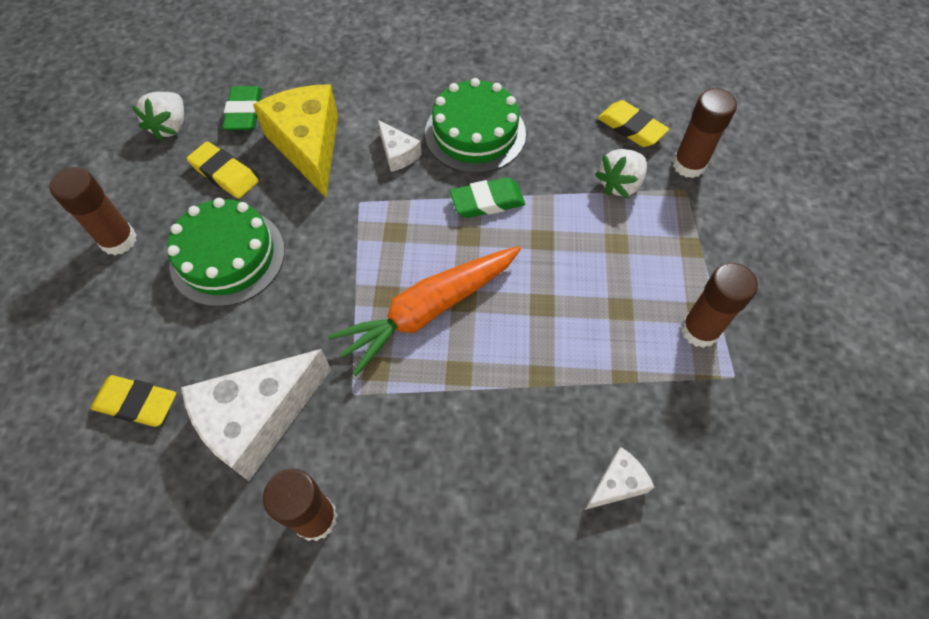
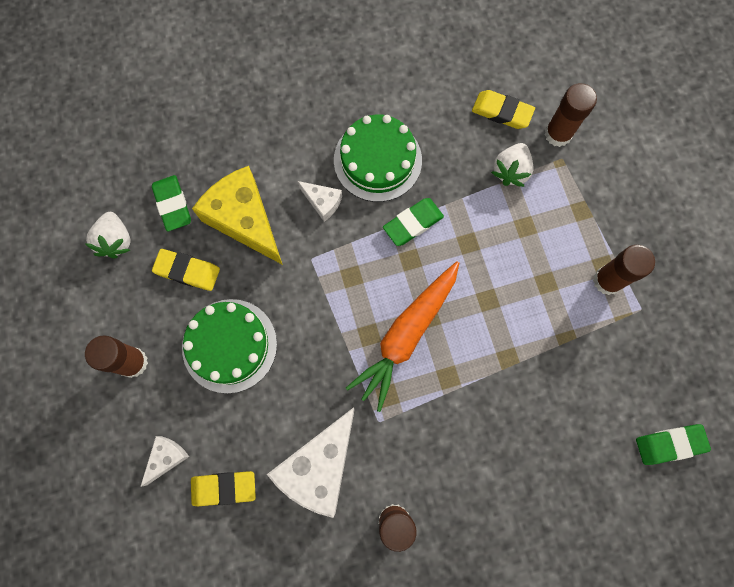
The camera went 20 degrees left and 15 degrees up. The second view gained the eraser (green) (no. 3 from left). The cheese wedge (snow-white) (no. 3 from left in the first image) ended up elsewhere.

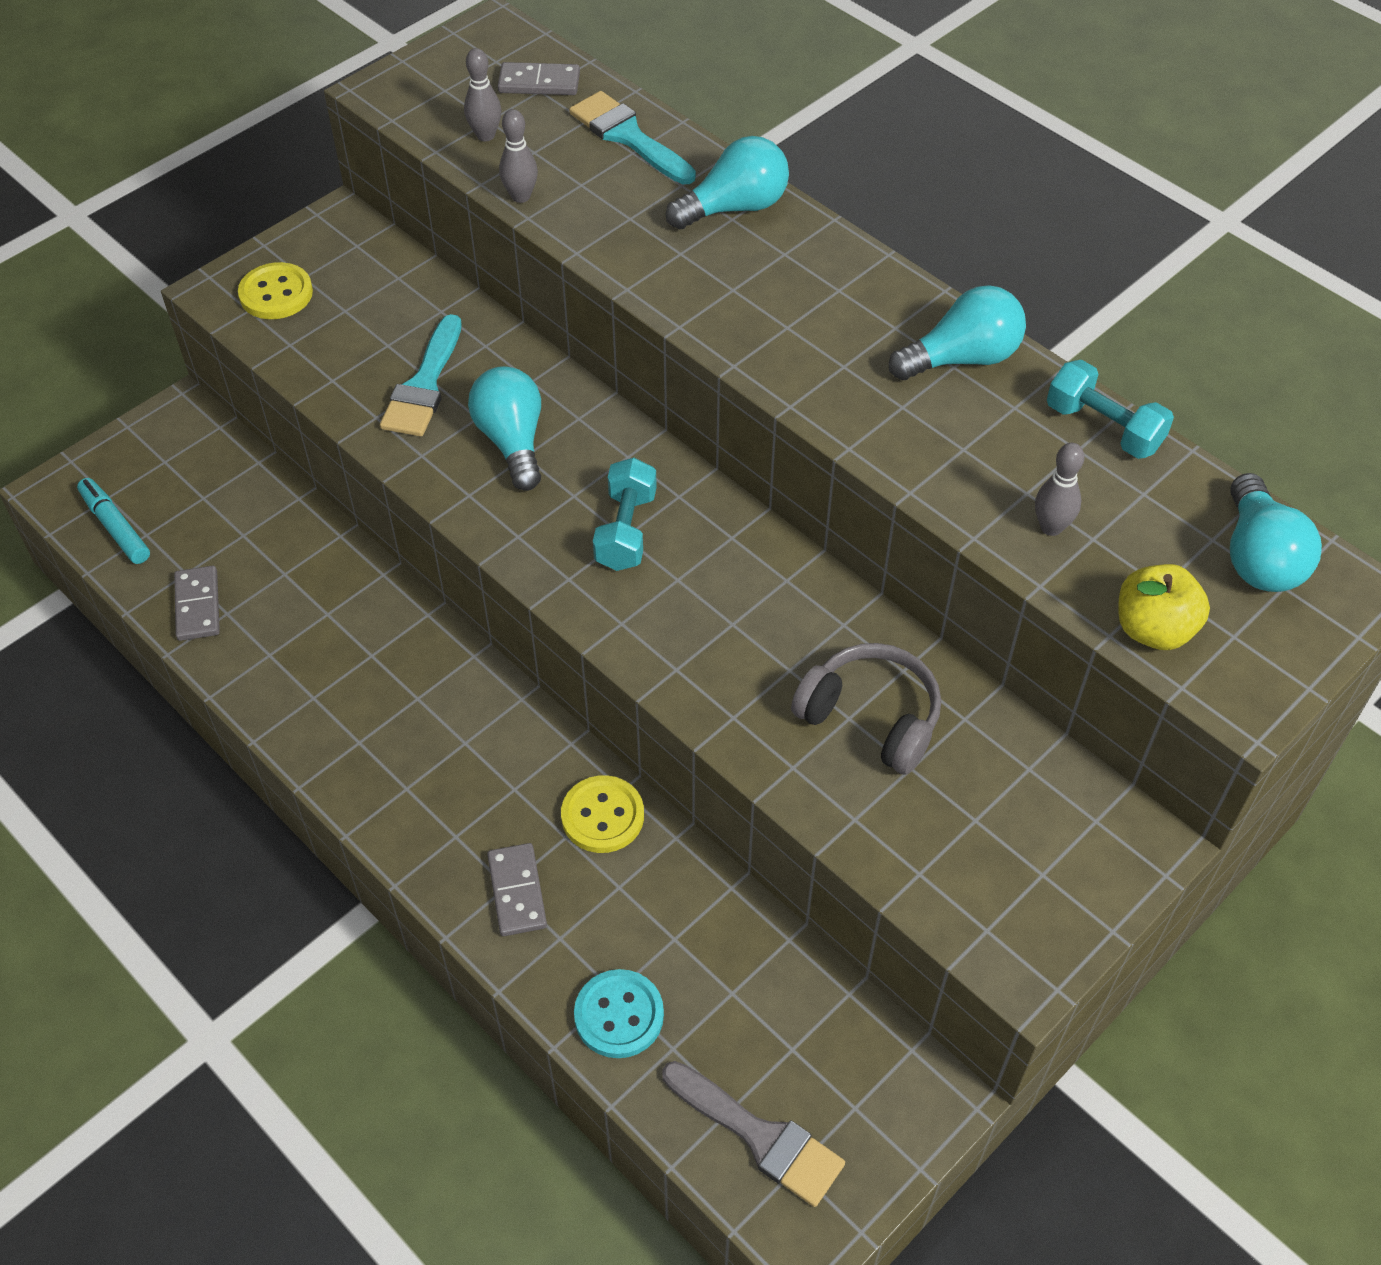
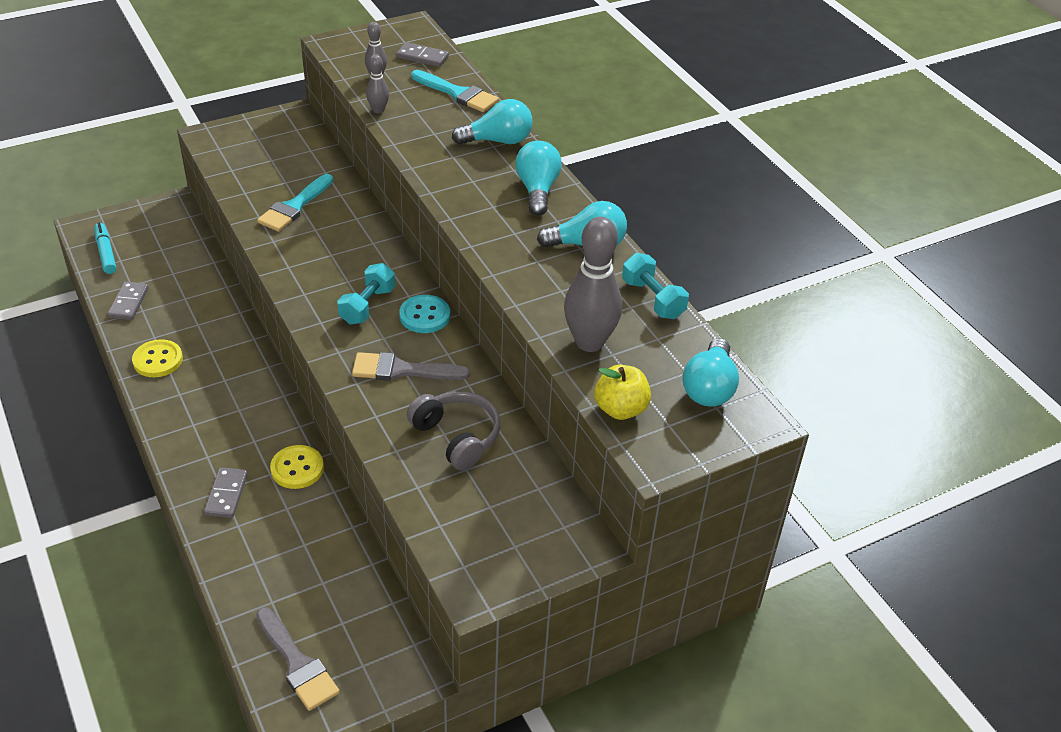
The camera went 15 degrees right and 10 degrees down. The second view gained the paintbrush (gray) (no. 2 from left). The shirt button (golden) (no. 1 from left) ended up elsewhere. The lightbulb (turquoise) (no. 1 from left in the first image) ended up elsewhere. The shirt button (turquoise) ended up elsewhere. The paintbrush (turquoise) (no. 2 from left) ended up facing another way, 150 degrees clockwise from before. The size of the bowling pin (gray) (no. 3 from left) changed by a factor of 2.02.

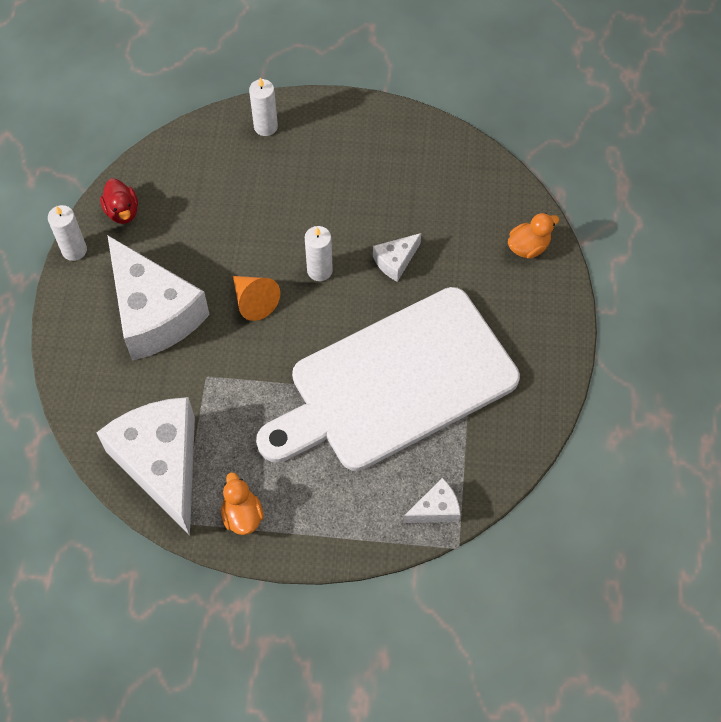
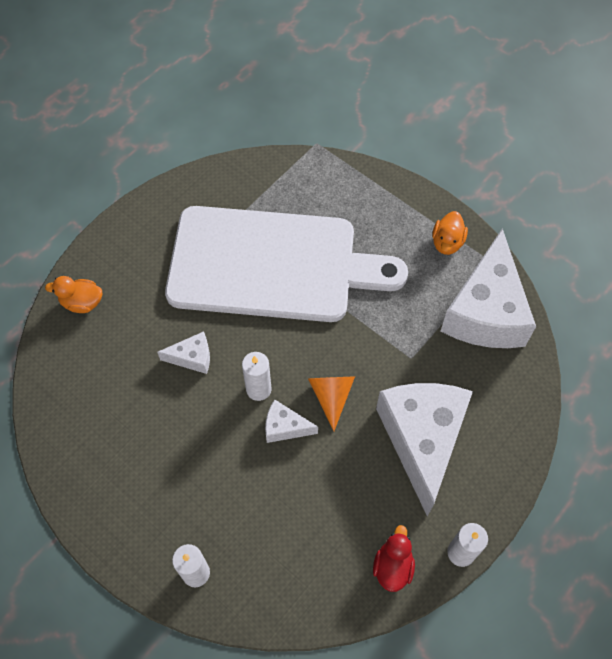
The camera went 145 degrees left and 0 degrees up. The cheese wedge (snow-white) (no. 4 from left in the first image) ended up elsewhere.

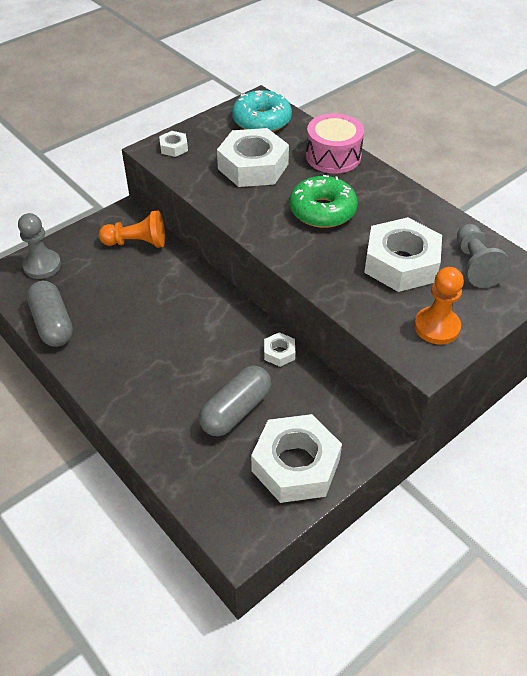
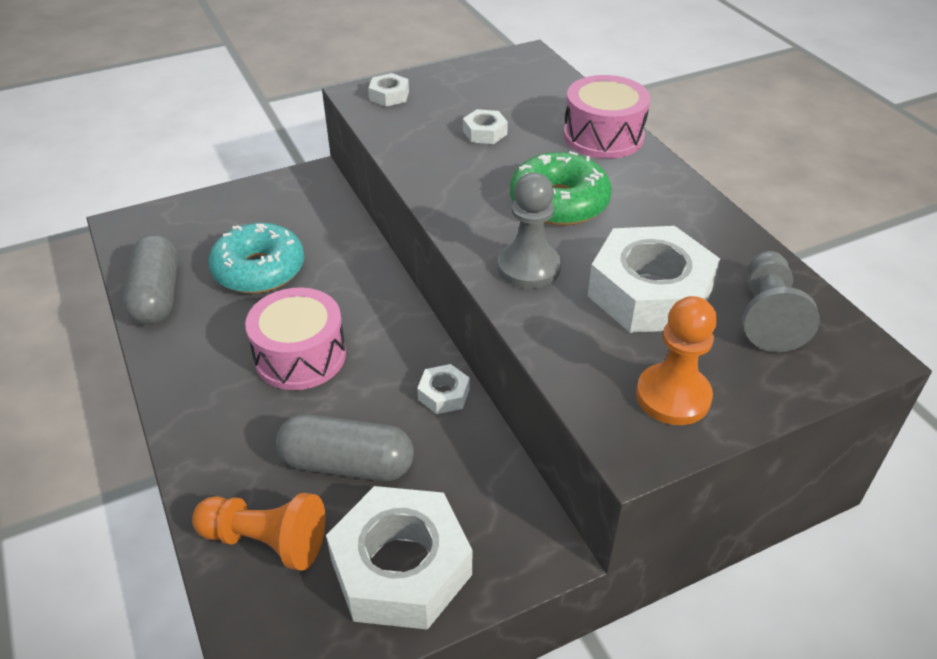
The camera went 15 degrees right and 5 degrees down. The second view gained the toy drum (rosy) (no. 1 from left). The chess pawn (gray) (no. 1 from left) ended up elsewhere. The chess pawn (orange-coloured) (no. 1 from left) ended up elsewhere. The donut (turquoise) ended up elsewhere. The pill shape (gray) (no. 2 from left) ended up facing another way, 45 degrees clockwise from before. The size of the nut (snow-white) (no. 2 from left in the first image) changed by a factor of 0.44.

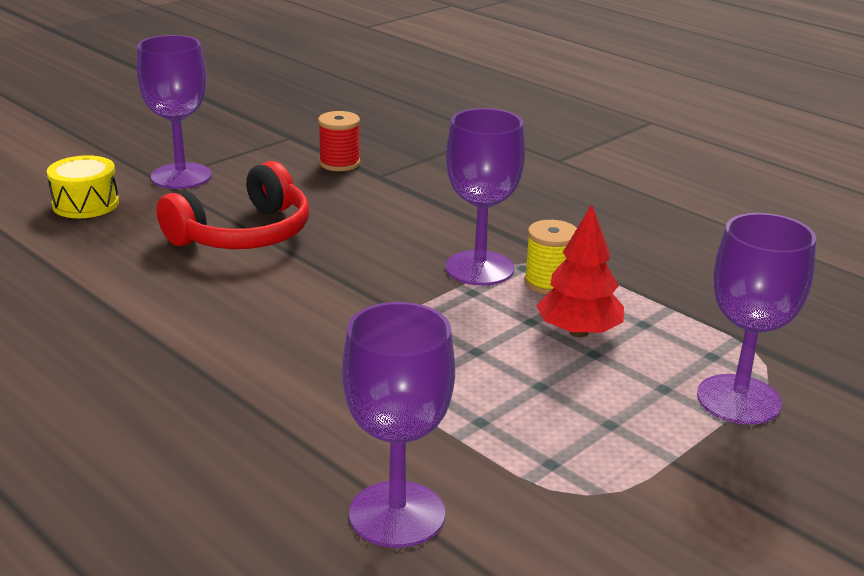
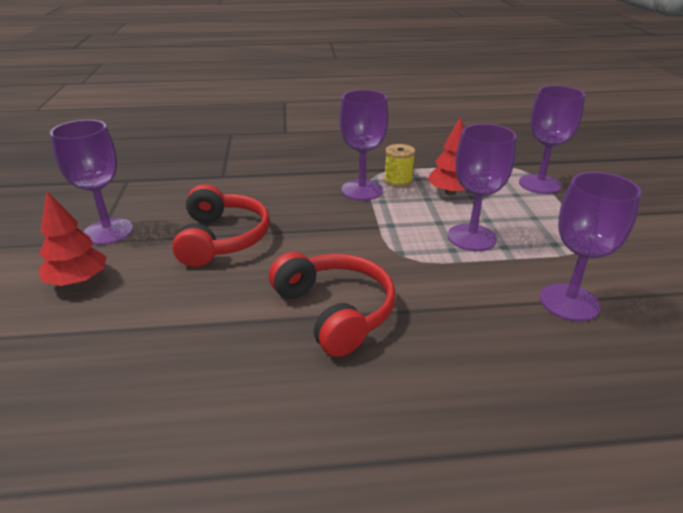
The camera went 50 degrees left and 5 degrees up. The second view lost the reel of thread (crimson). The second view gained the over-ear headphones (crimson) (no. 2 from left). The second view gained the goblet (royal purple) (no. 3 from left). Where the toy drum (golden) stood, the tree (crimson) (no. 1 from left) came to stand.

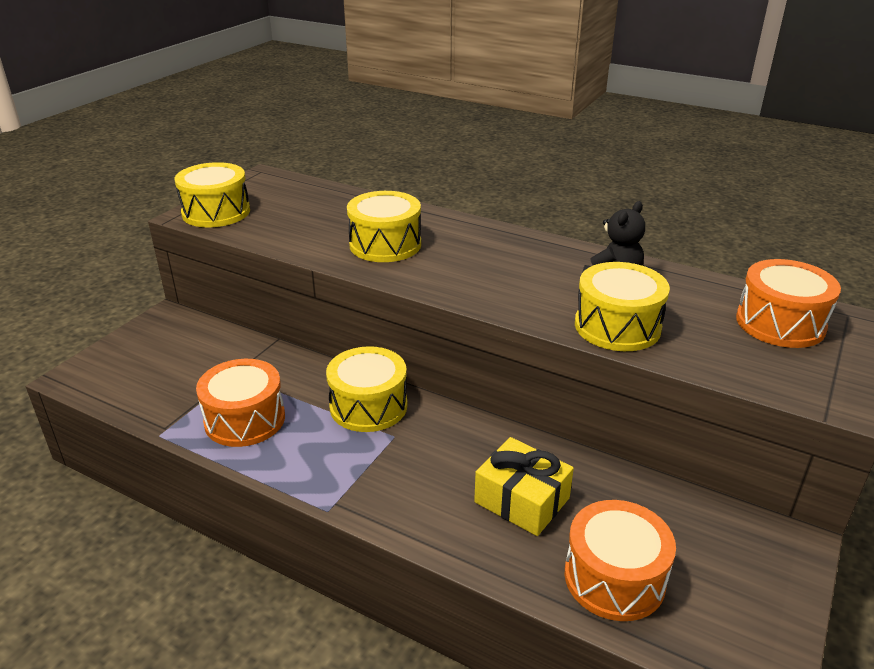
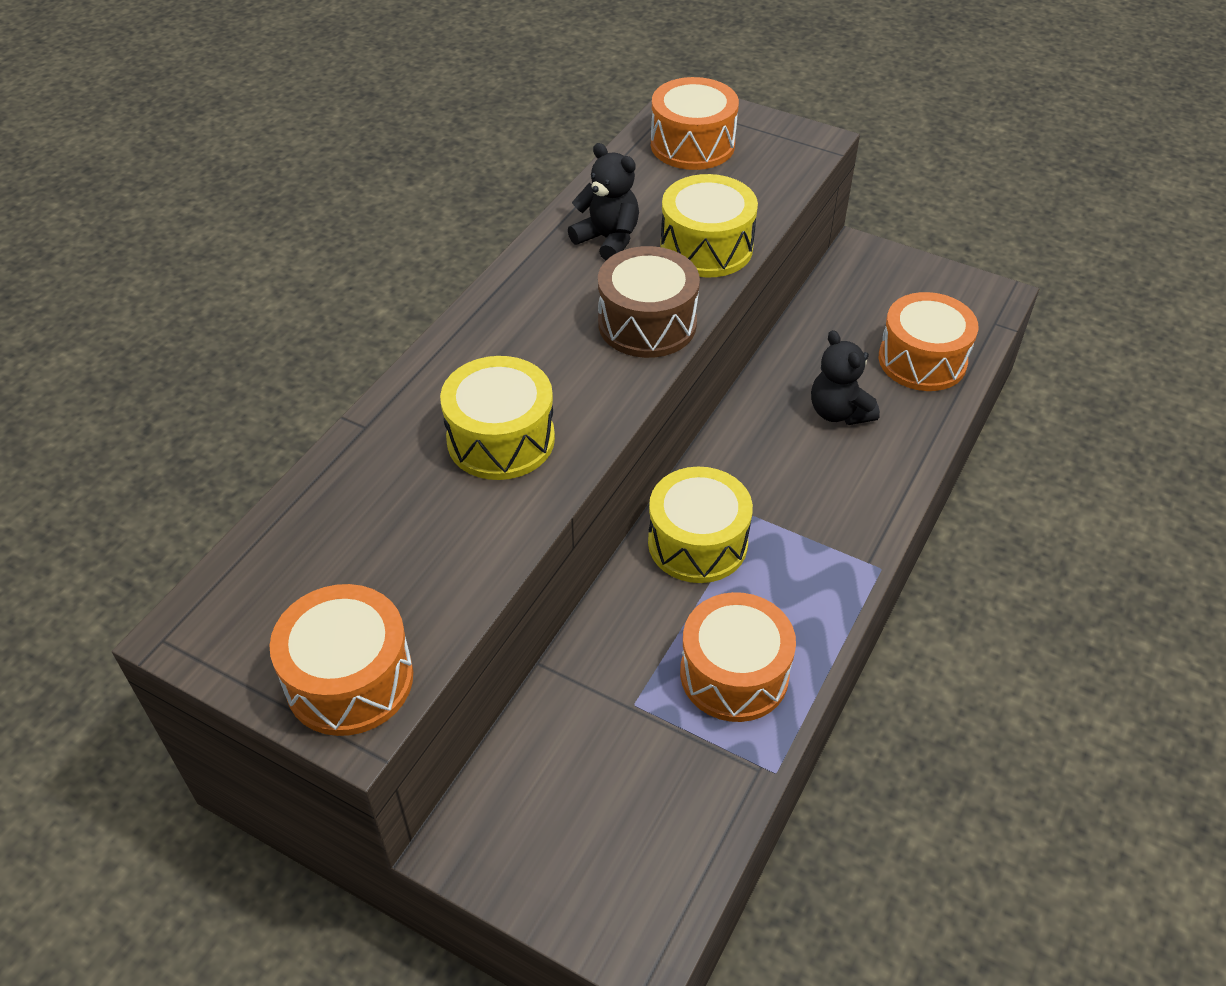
The camera went 90 degrees left and 15 degrees up. The second view gained the toy drum (brown). Where the gift (golden) stood, the teddy (black) (no. 2 from left) came to stand. What was the toy drum (golden) (no. 1 from left) turned into the toy drum (orange-coloured) (no. 1 from left).

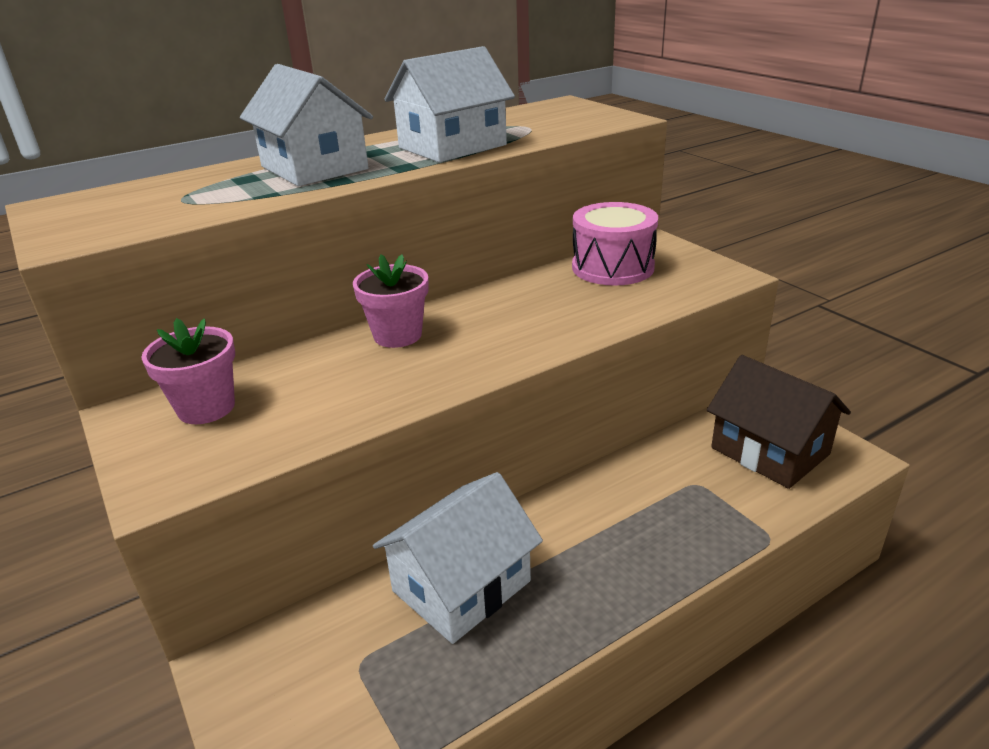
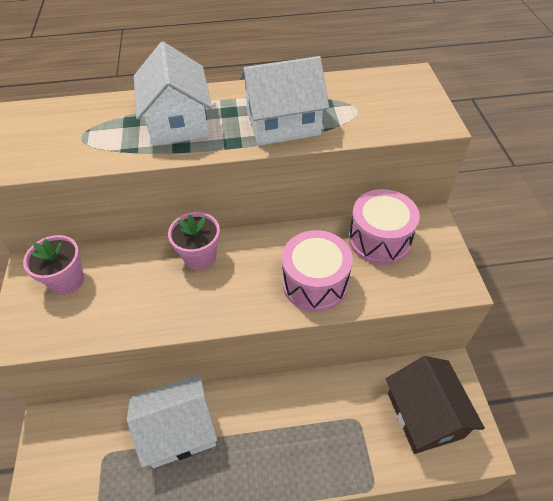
The camera went 25 degrees right and 20 degrees up. The second view gained the toy drum (rosy) (no. 1 from left).

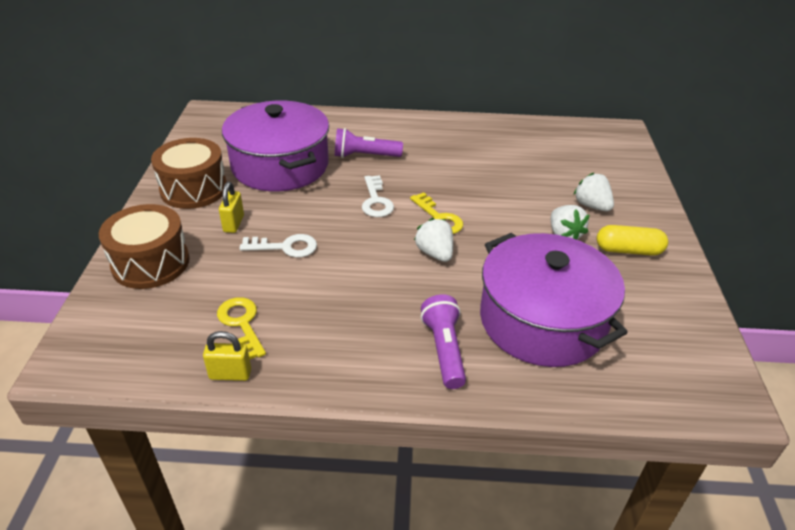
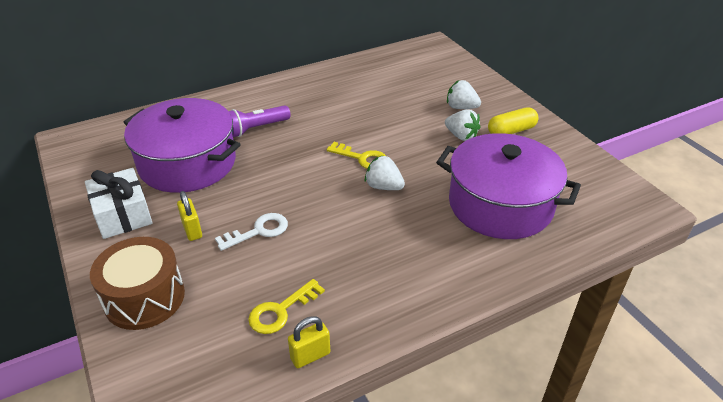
The camera went 30 degrees left and 0 degrees up. The second view lost the door key (snow-white) (no. 2 from left). The second view lost the pocket torch (royal purple) (no. 2 from left). Where the toy drum (brown) (no. 2 from left) stood, the gift (snow-white) came to stand. The door key (golden) (no. 1 from left) ended up facing another way, 75 degrees counterclockwise from before.

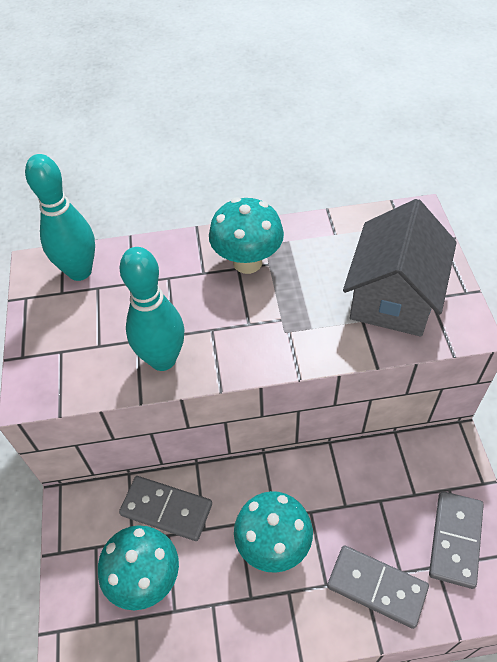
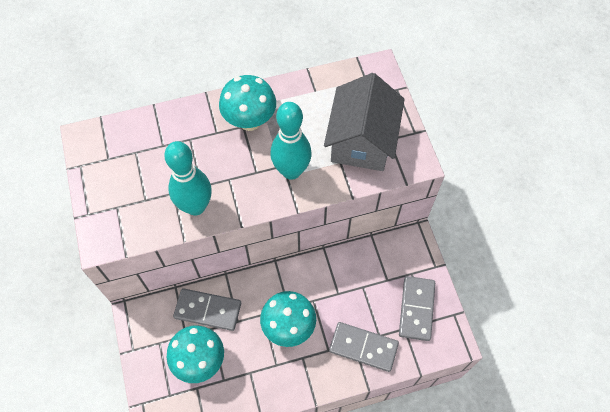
The camera went 10 degrees left and 10 degrees up. The bowling pin (turquoise) (no. 1 from left in the first image) ended up elsewhere.

